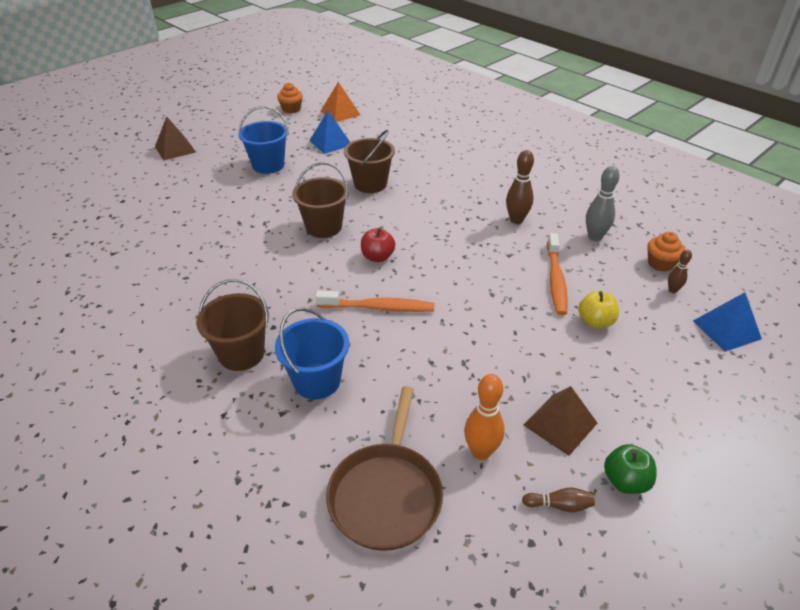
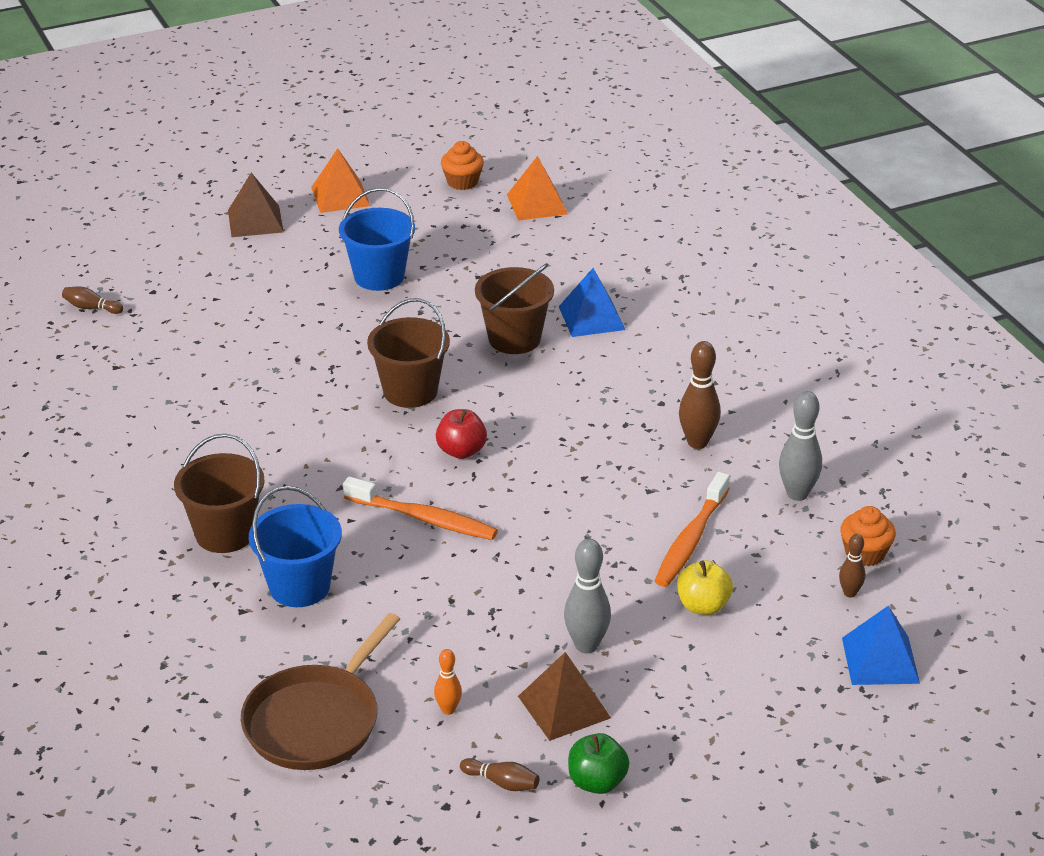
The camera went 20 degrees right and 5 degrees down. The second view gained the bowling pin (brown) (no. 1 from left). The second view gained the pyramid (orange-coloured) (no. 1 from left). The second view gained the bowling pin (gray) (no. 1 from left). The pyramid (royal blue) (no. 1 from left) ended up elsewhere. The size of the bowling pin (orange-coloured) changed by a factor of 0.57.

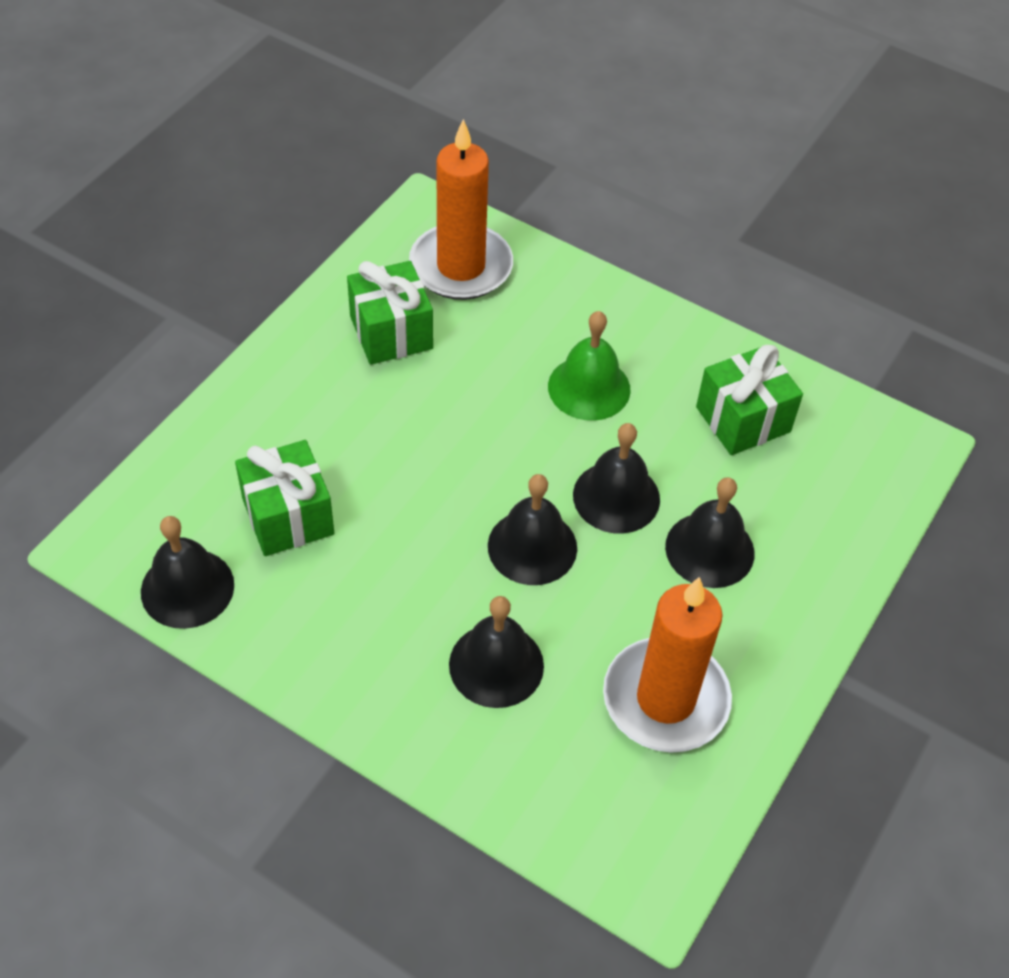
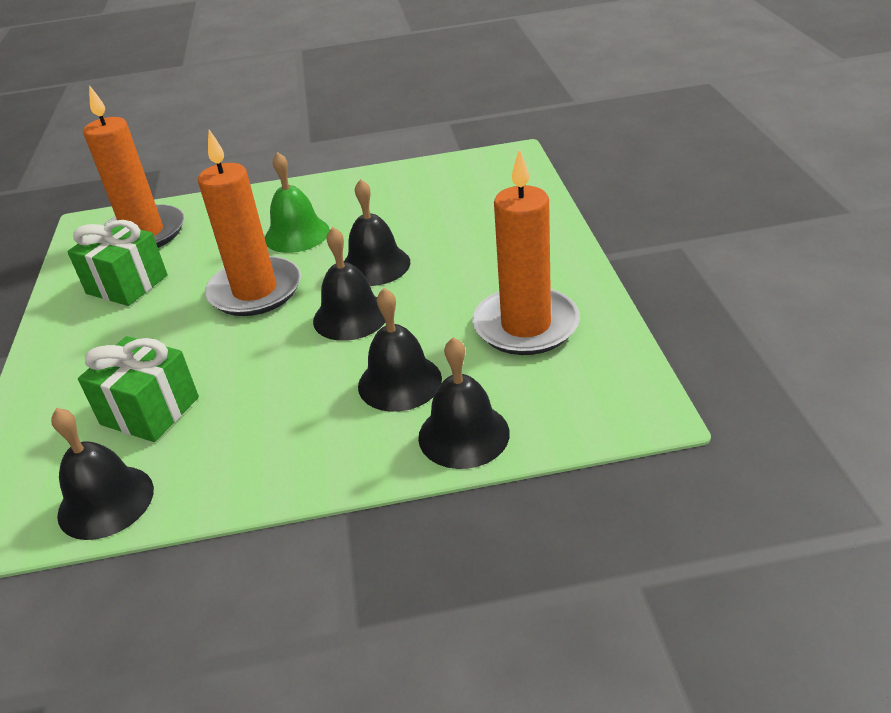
The camera went 35 degrees left and 15 degrees down. The second view lost the gift (green) (no. 3 from left). The second view gained the candle (orange-coloured) (no. 2 from left). The bell (black) (no. 5 from left) ended up elsewhere.

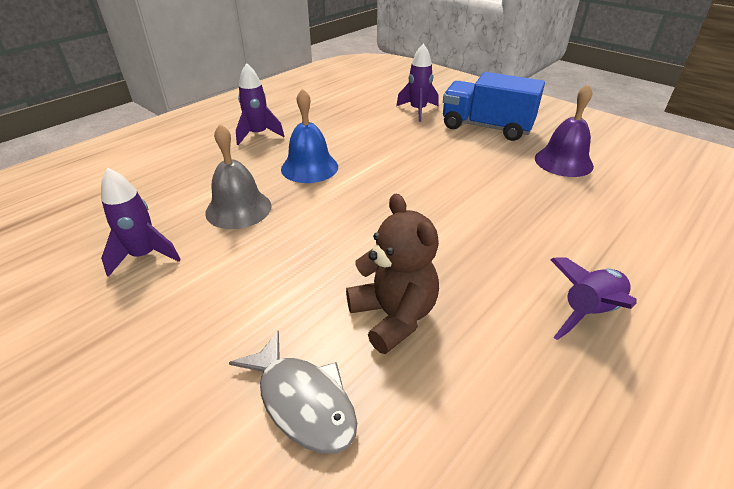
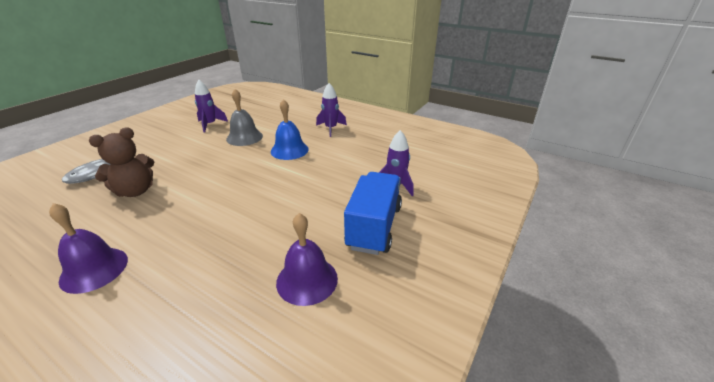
The camera went 80 degrees right and 5 degrees down. Where the spaceship (royal purple) (no. 4 from left) stood, the bell (royal purple) (no. 1 from left) came to stand.

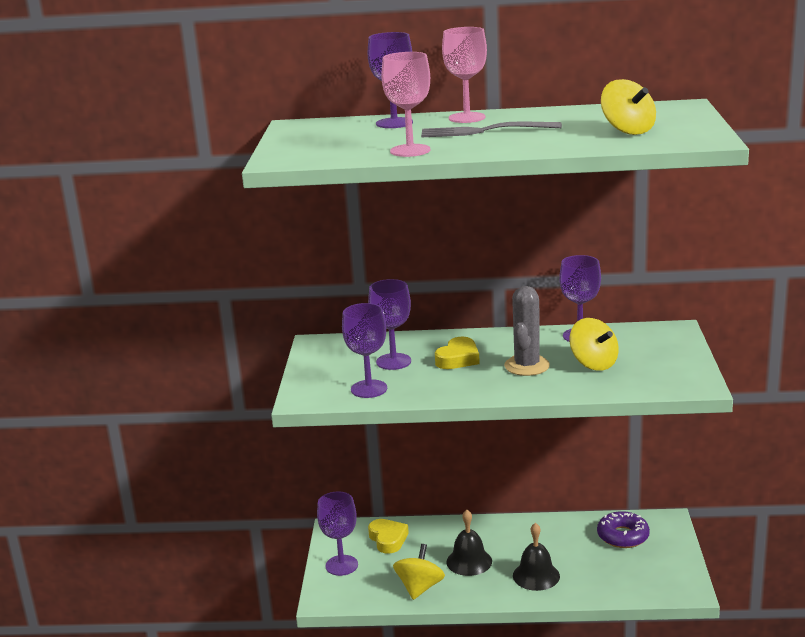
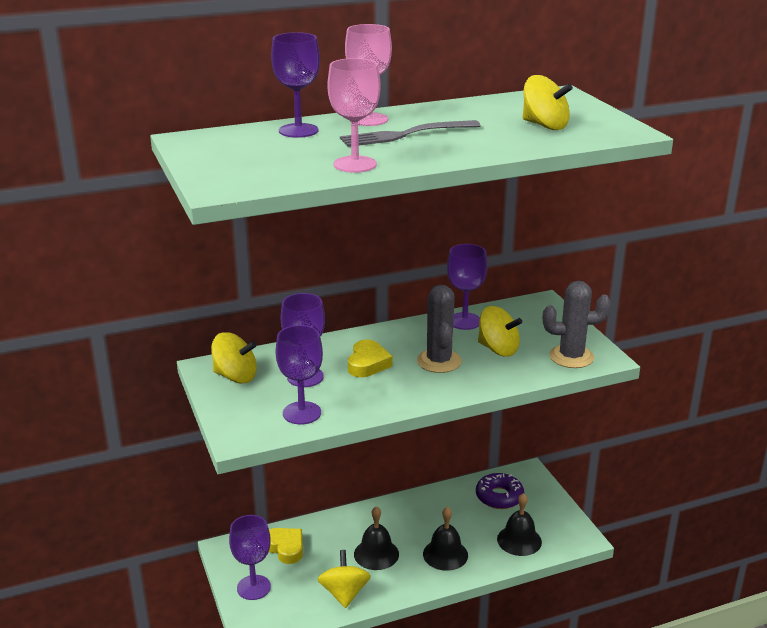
The camera went 25 degrees left and 5 degrees up. The second view gained the toy top (golden) (no. 1 from left). The second view gained the bell (black) (no. 3 from left). The second view gained the saguaro cactus (gray) (no. 2 from left).

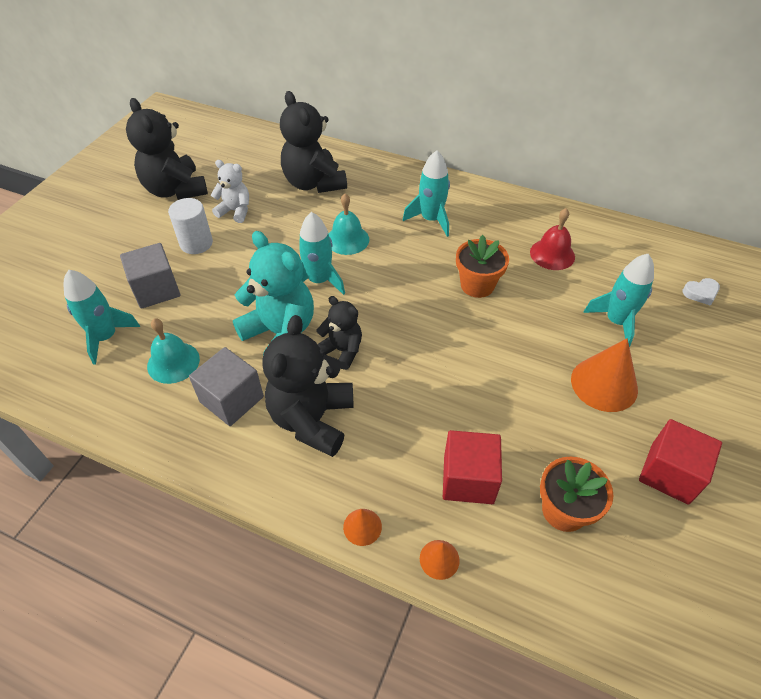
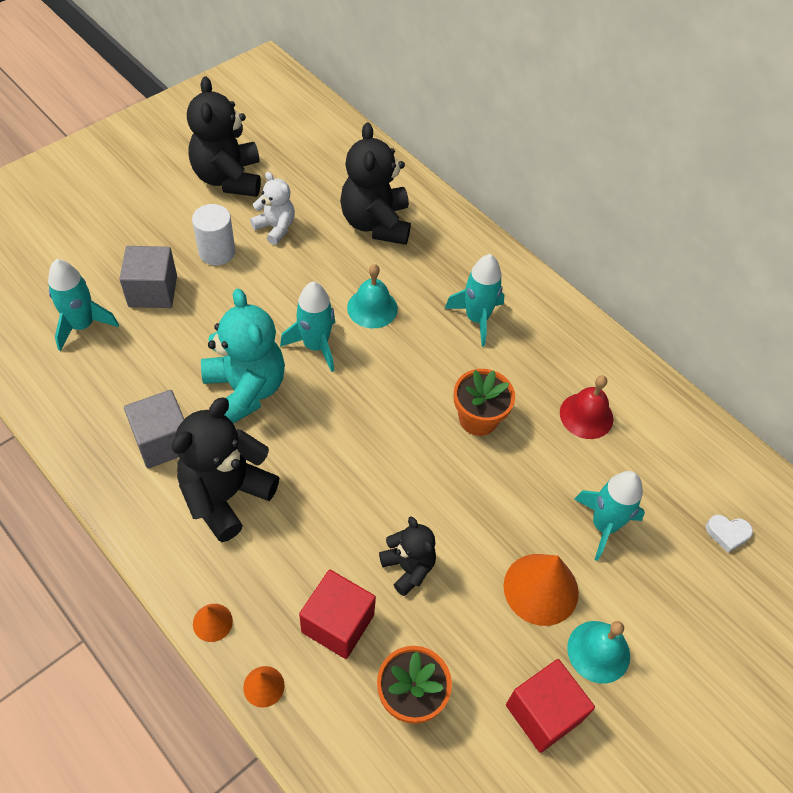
The camera went 20 degrees right and 5 degrees up. The bell (turquoise) (no. 1 from left in the first image) ended up elsewhere. The teddy (black) (no. 4 from left) ended up elsewhere.

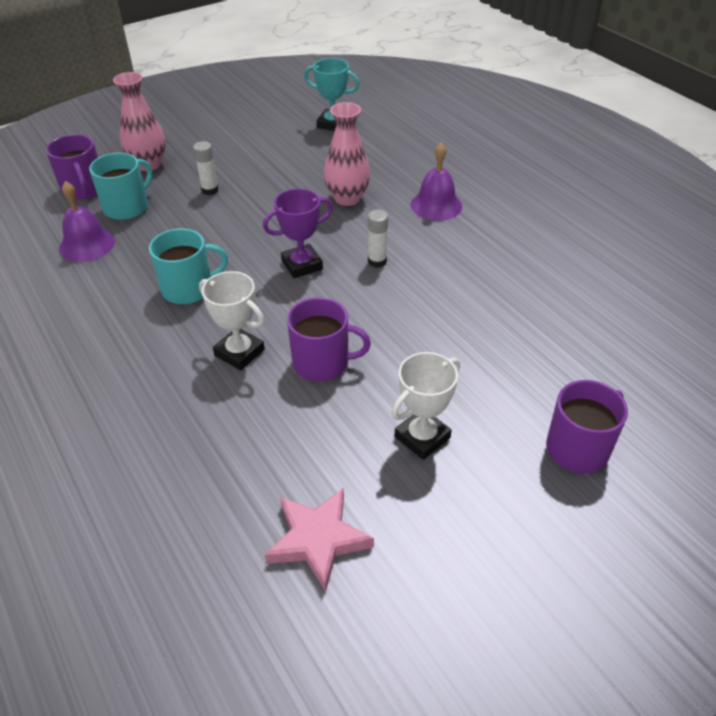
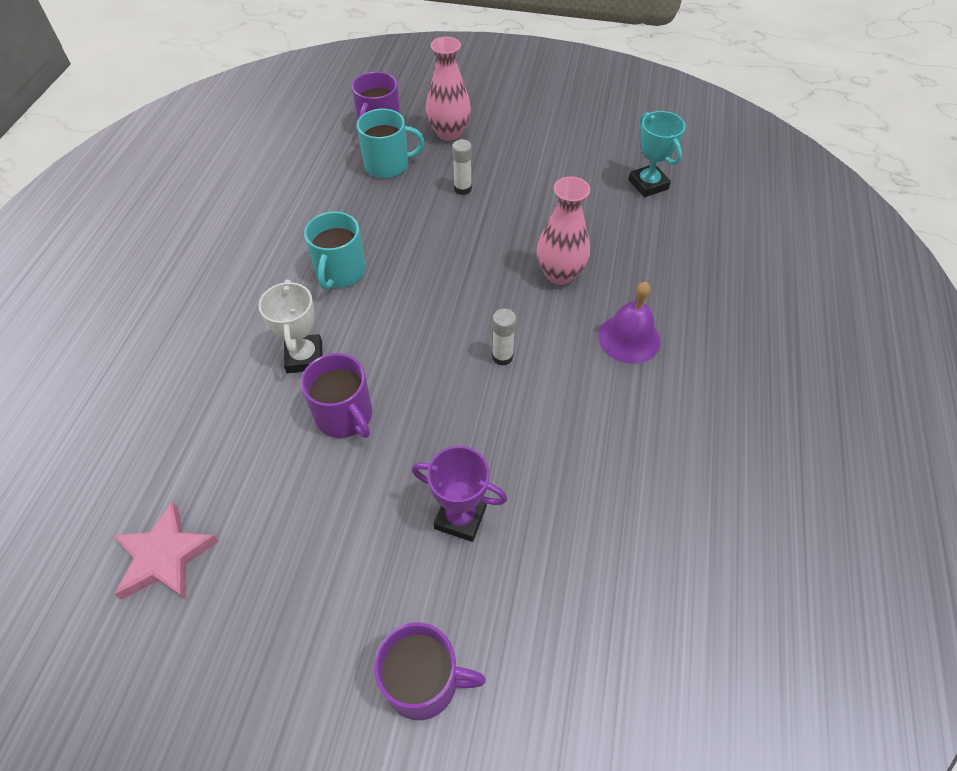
The camera went 45 degrees right and 10 degrees up. The second view lost the bell (royal purple) (no. 1 from left). The second view lost the trophy (snow-white) (no. 2 from left). The trophy (royal purple) ended up elsewhere. The mug (turquoise) (no. 2 from left in the first image) ended up facing another way, 75 degrees clockwise from before.

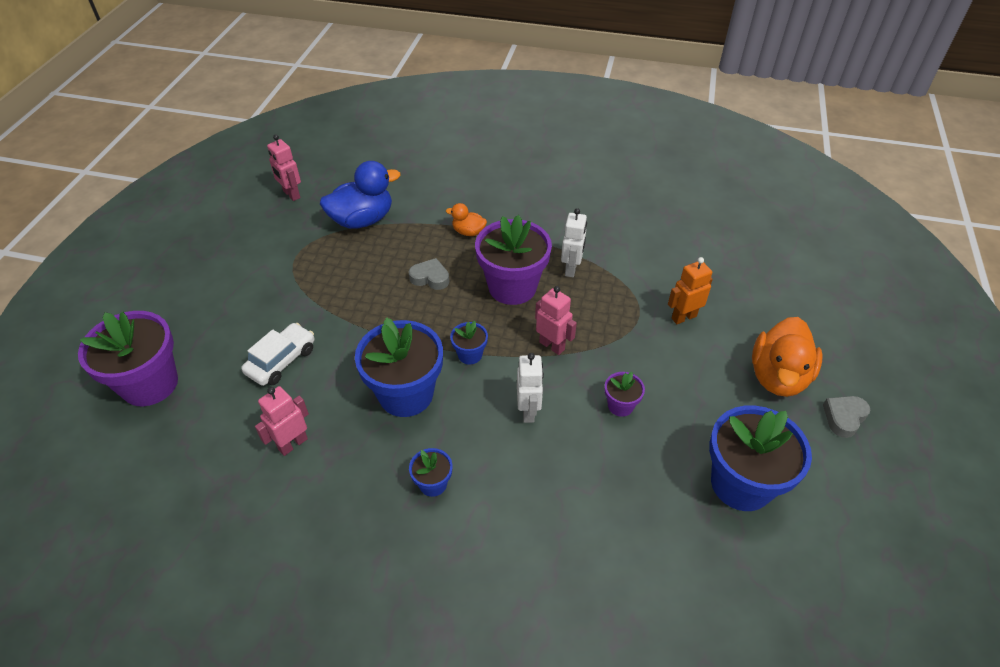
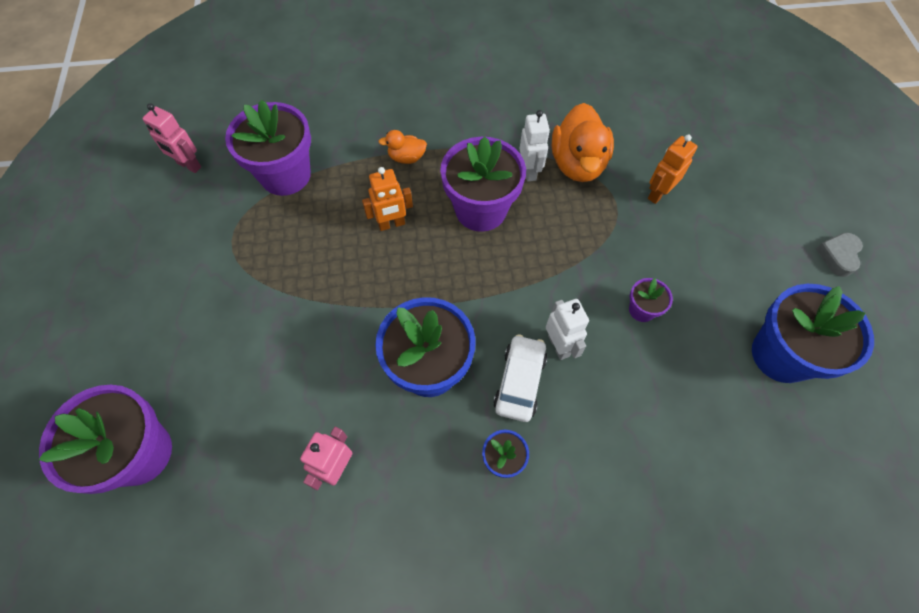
The camera went 20 degrees left and 15 degrees up. The second view lost the plant pot (royal blue) (no. 3 from left). The second view lost the toy robot (rosy) (no. 3 from left). The car (snow-white) ended up elsewhere. The duck (orange-coloured) (no. 2 from left) ended up elsewhere. Where the duck (royal blue) stood, the plant pot (royal purple) (no. 2 from left) came to stand. Where the love heart (gray) (no. 1 from left) stood, the toy robot (orange-coloured) (no. 1 from left) came to stand.

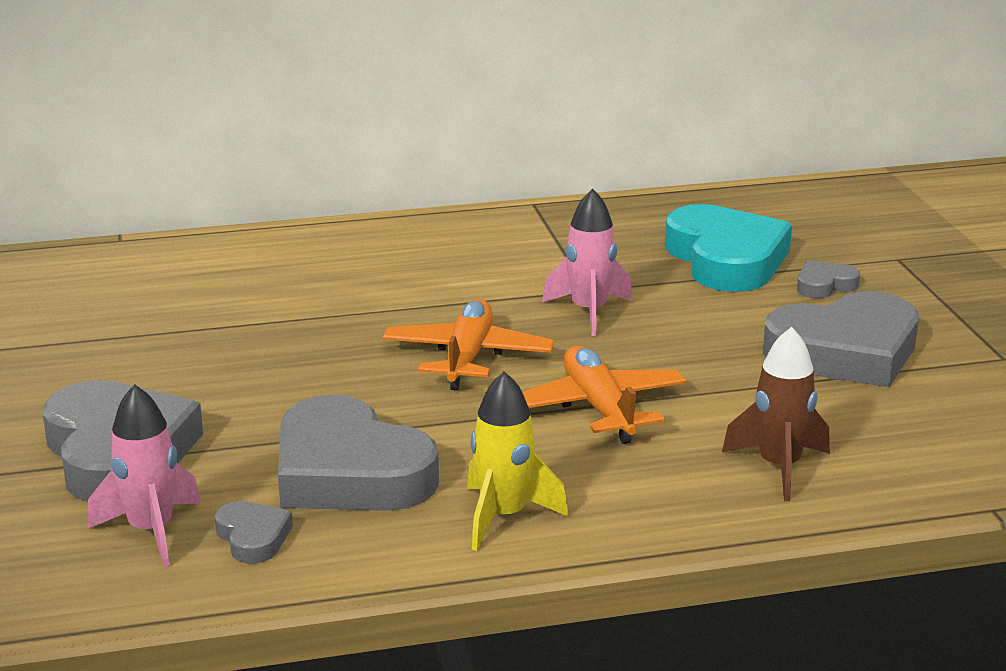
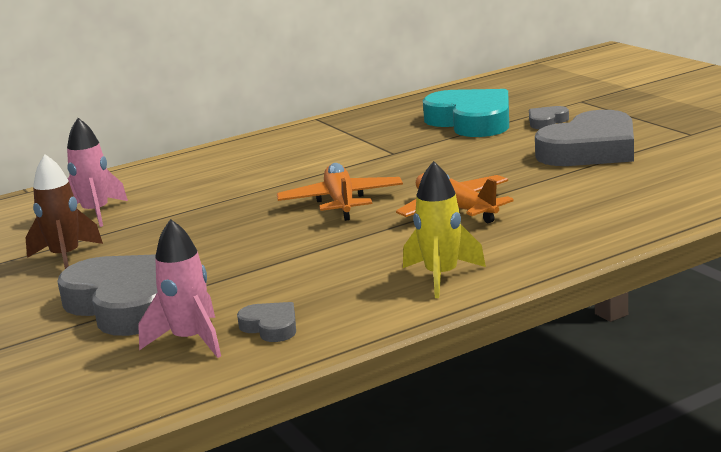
The camera went 15 degrees left and 5 degrees down. The second view lost the love heart (gray) (no. 3 from left). The spaceship (rosy) (no. 2 from left in the first image) ended up elsewhere. The spaceship (brown) ended up elsewhere.

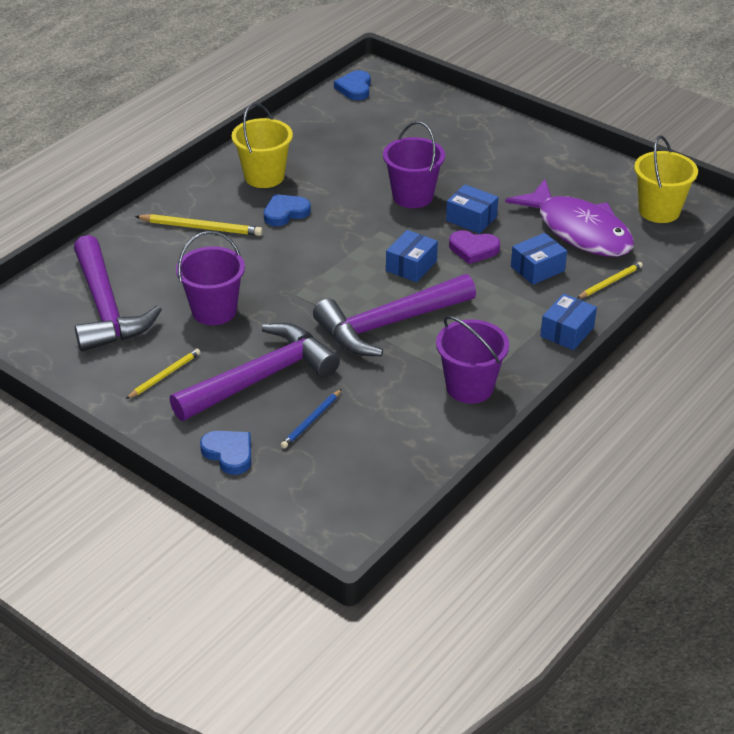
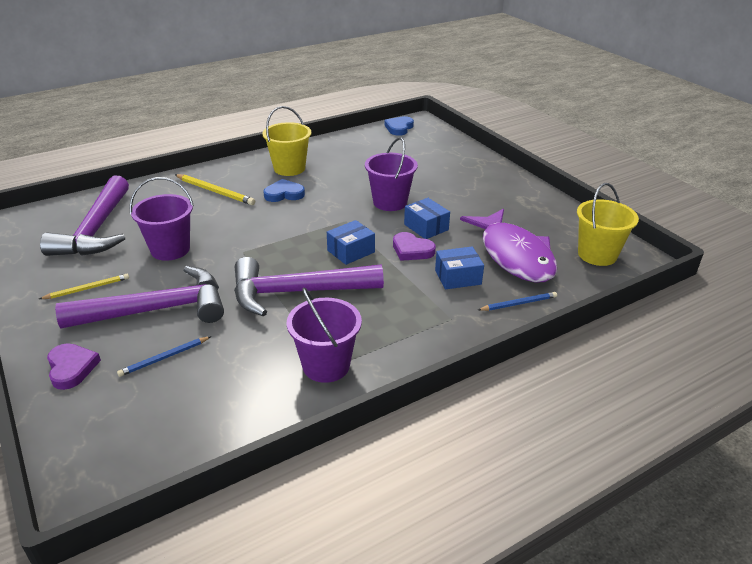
The camera went 20 degrees right and 5 degrees down. The second view lost the box (royal blue) (no. 4 from left). What was the love heart (royal blue) (no. 1 from left) turned into the love heart (royal purple) (no. 1 from left). What was the wooden pencil (golden) (no. 3 from left) turned into the wooden pencil (royal blue) (no. 2 from left).

